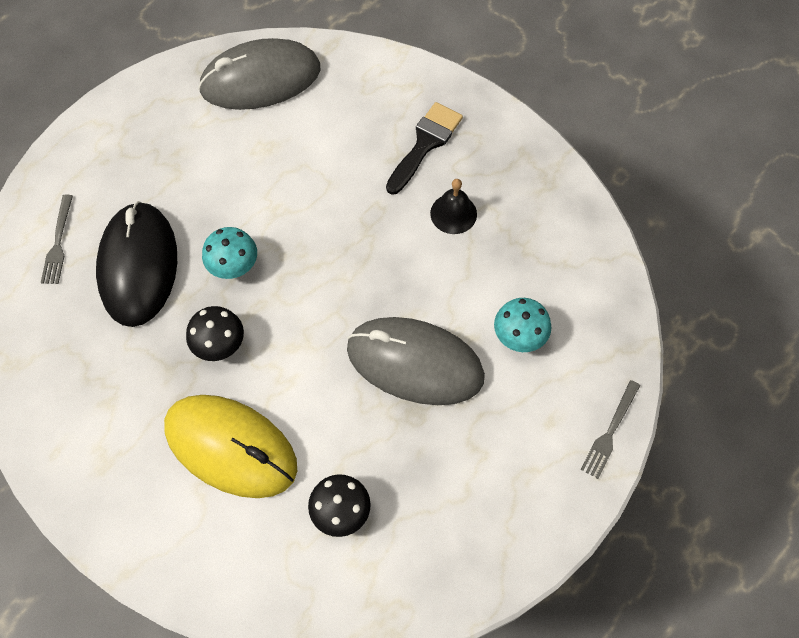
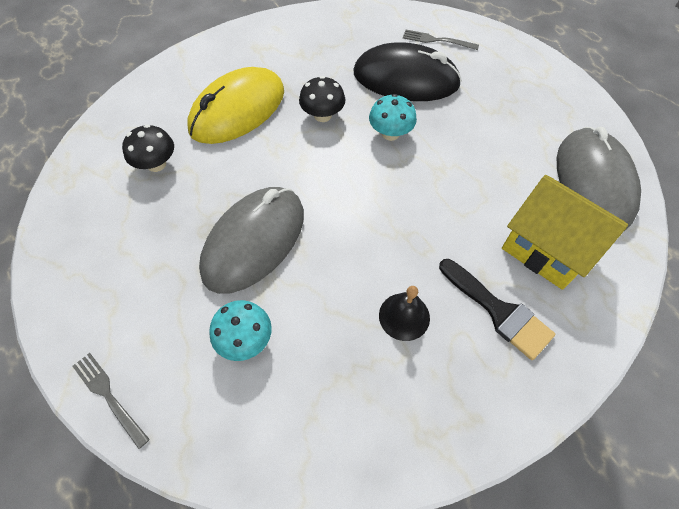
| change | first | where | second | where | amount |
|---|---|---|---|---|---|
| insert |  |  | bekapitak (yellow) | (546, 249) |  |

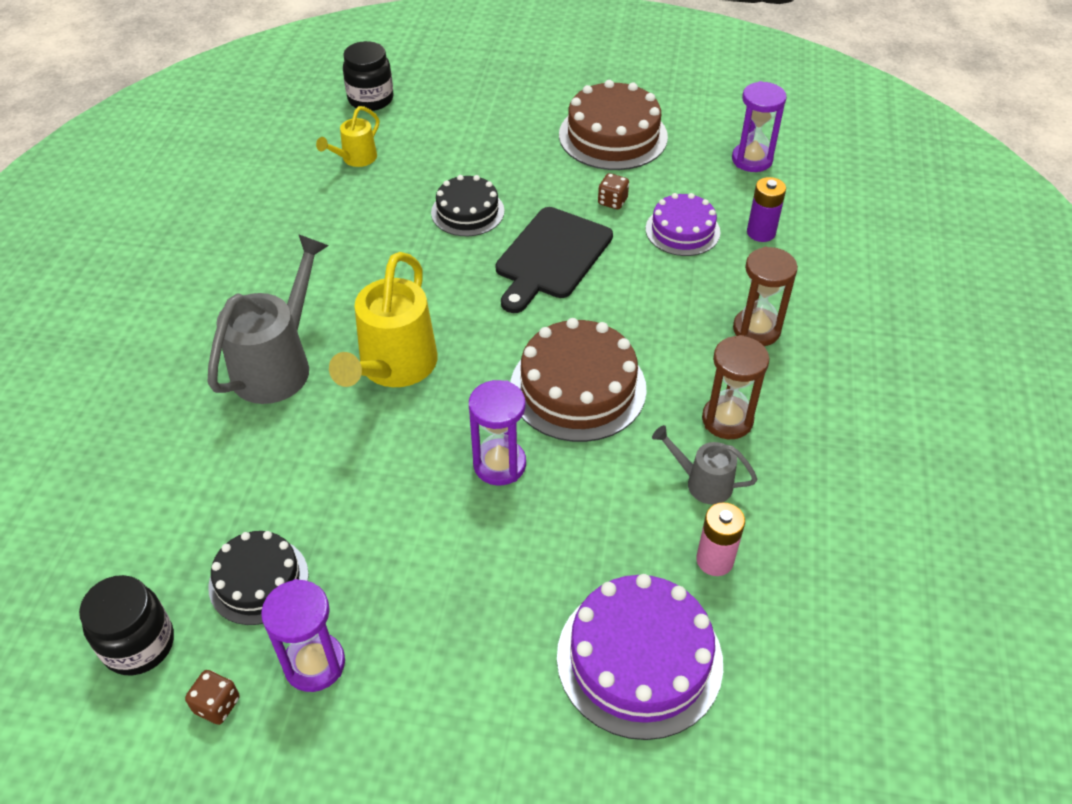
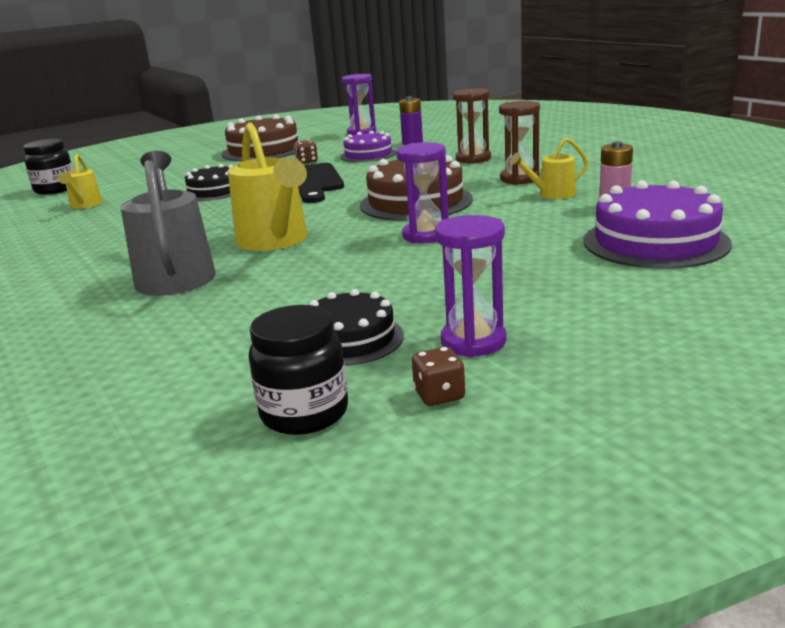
| change | first | where | second | where | amount |
|---|---|---|---|---|---|
| recolor | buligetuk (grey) | (702, 482) | buligetuk (yellow) | (551, 194) |  |

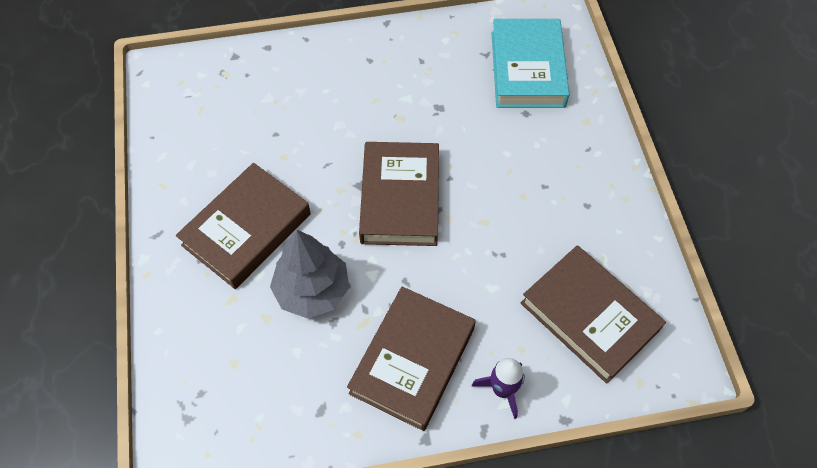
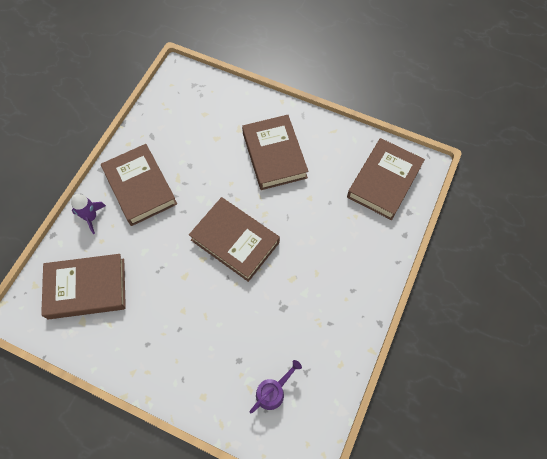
| change | first | where | second | where | amount |
|---|---|---|---|---|---|
| delete | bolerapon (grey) | (312, 290) |  |  |  |
| insert |  |  | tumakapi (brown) | (384, 181) |  |
| replace | tumakapi (turquoise) | (527, 69) | buligetuk (purple) | (273, 391) |  |

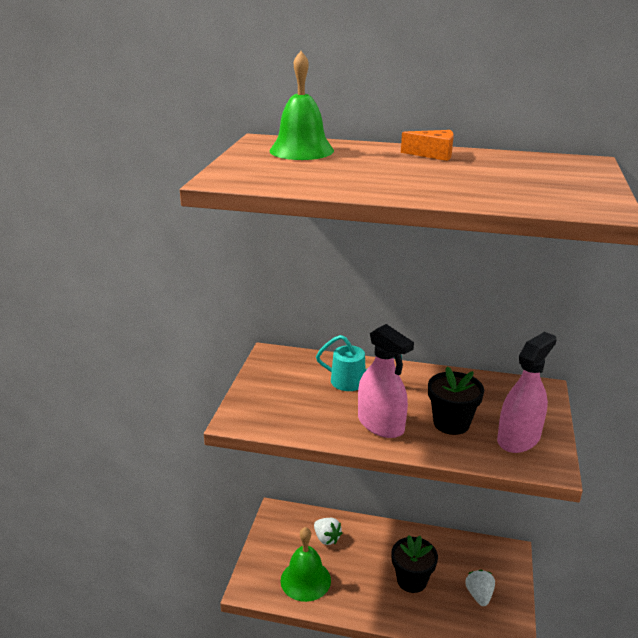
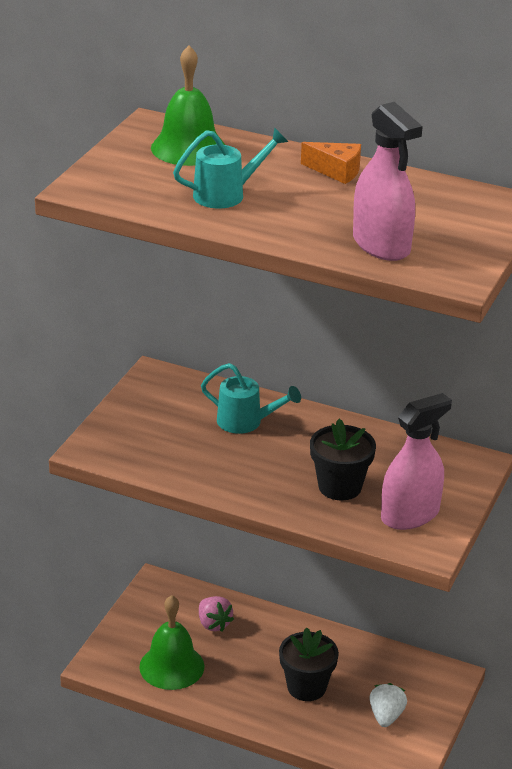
| change | first | where | second | where | amount |
|---|---|---|---|---|---|
| insert |  |  | buligetuk (turquoise) | (226, 194) |  |
| move | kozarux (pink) | (381, 424) |  | (381, 245) |  |
| recolor | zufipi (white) | (327, 538) | zufipi (pink) | (213, 624) |  |

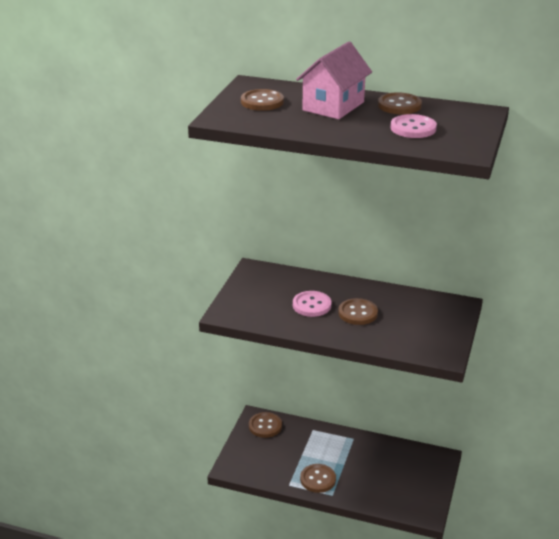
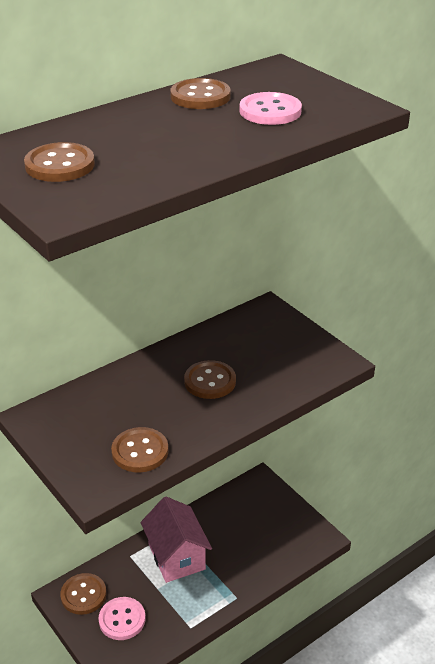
| change | first | where | second | where | amount |
|---|---|---|---|---|---|
| move | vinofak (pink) | (311, 305) |  | (122, 619) |  |
| move | bekapitak (pink) | (333, 106) |  | (176, 556) |  |
| move | vinofak (brown) | (318, 479) |  | (140, 451) |  |

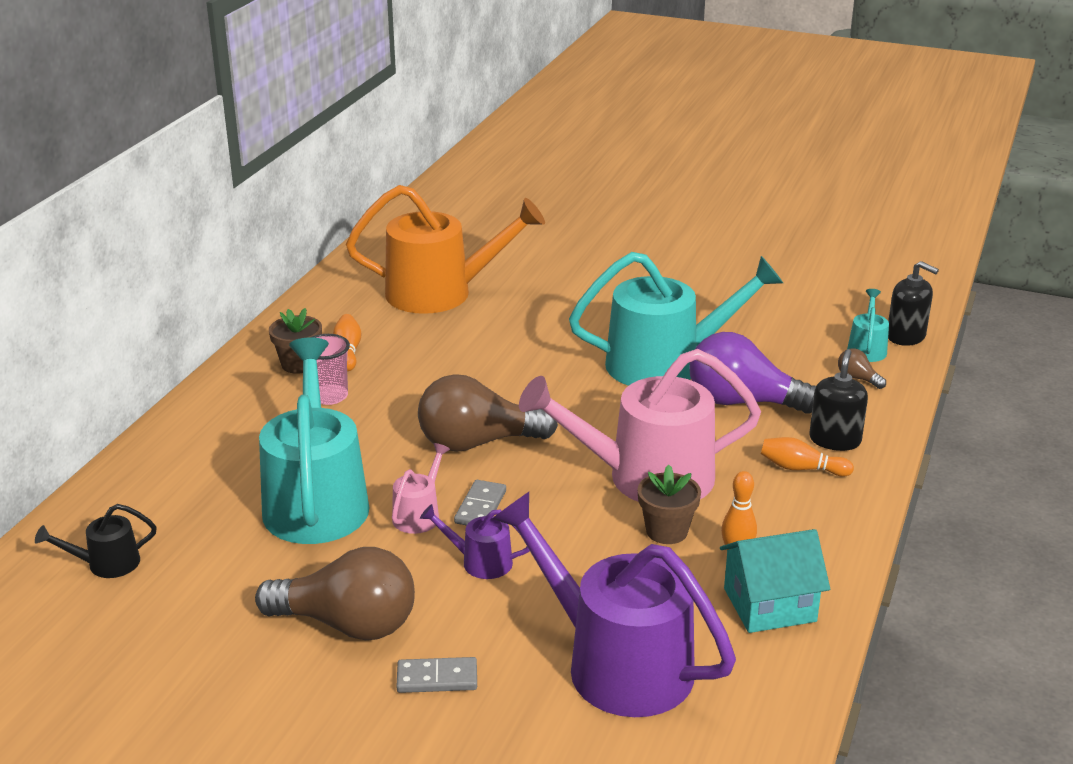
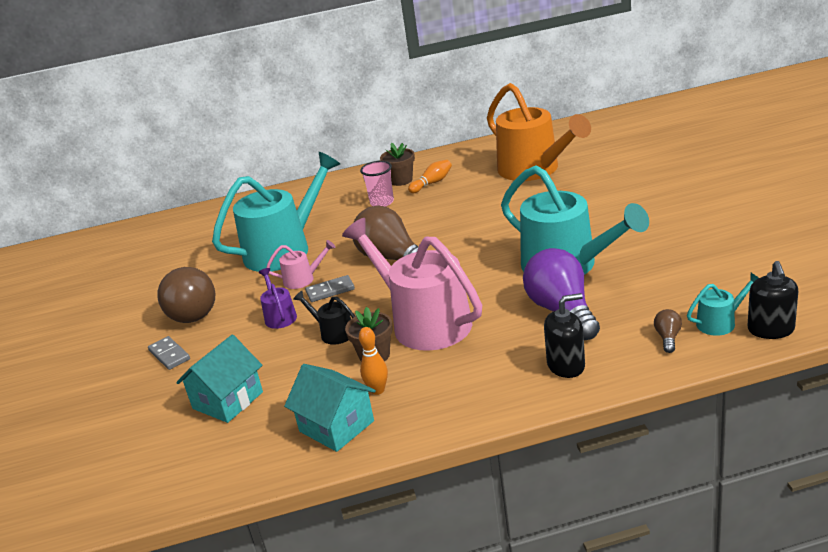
| change | first | where | second | where | amount |
|---|---|---|---|---|---|
| delete | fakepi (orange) | (801, 468) |  |  |  |
| move | buligetuk (black) | (107, 564) |  | (333, 333) |  |
| replace | buligetuk (purple) | (616, 664) | bekapitak (turquoise) | (228, 400) |  |

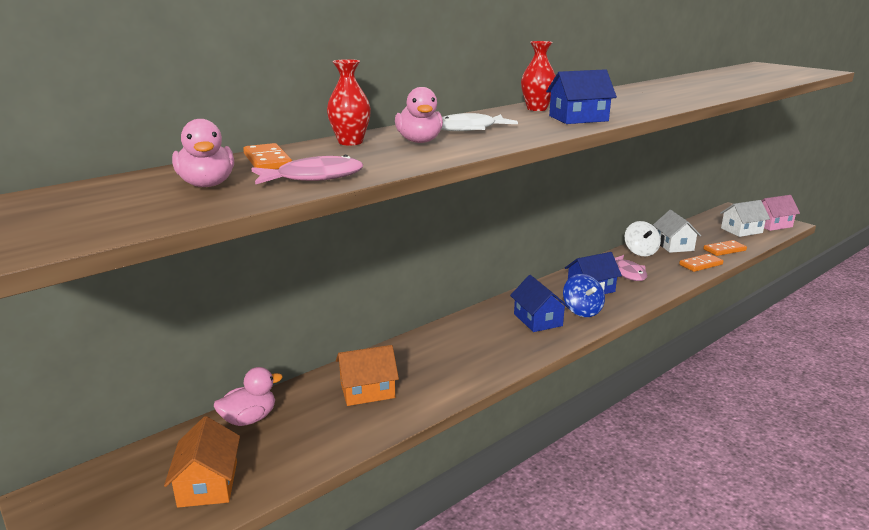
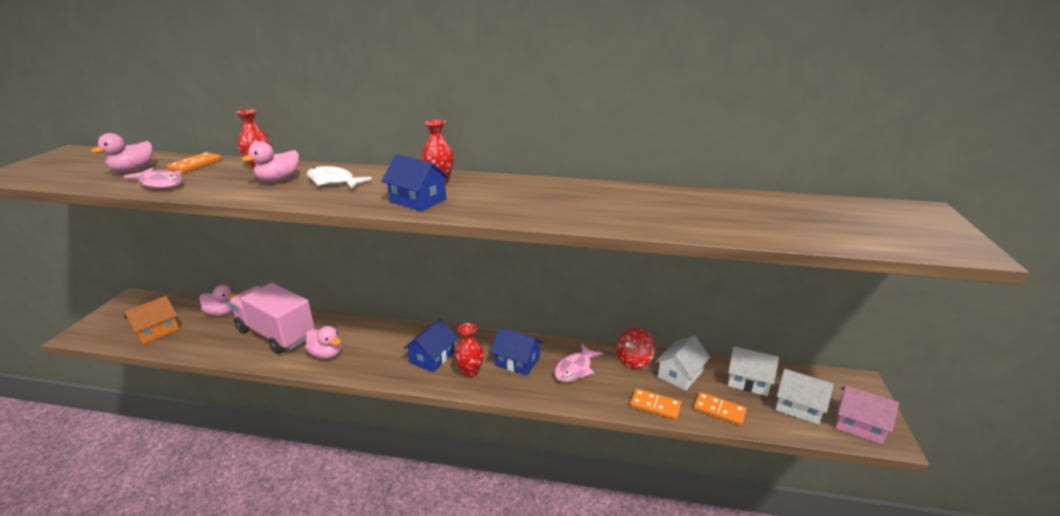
| change | first | where | second | where | amount |
|---|---|---|---|---|---|
| insert |  |  | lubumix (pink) | (326, 354) |  |
| insert |  |  | bekapitak (white) | (748, 381) |  |
| replace | bekapitak (orange) | (367, 390) | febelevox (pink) | (276, 333) |  |
| replace | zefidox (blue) | (582, 311) | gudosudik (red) | (470, 372) |  |
| recolor | zefidox (white) | (640, 252) | zefidox (red) | (634, 360) |  |

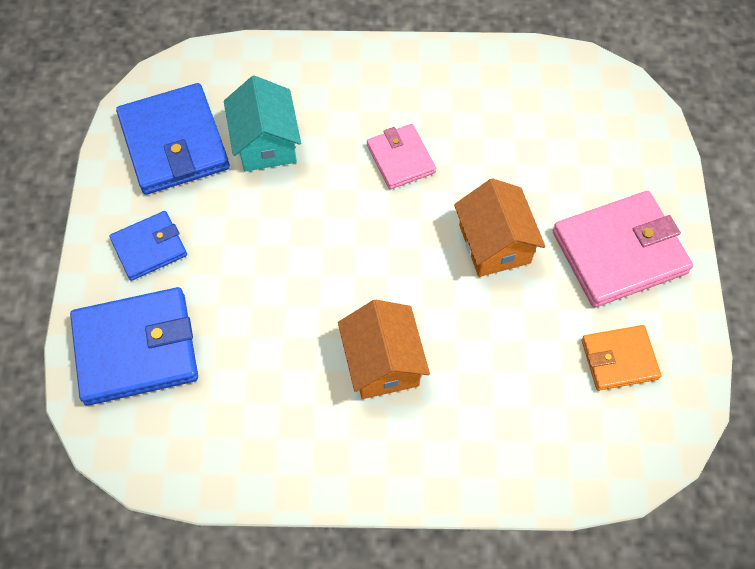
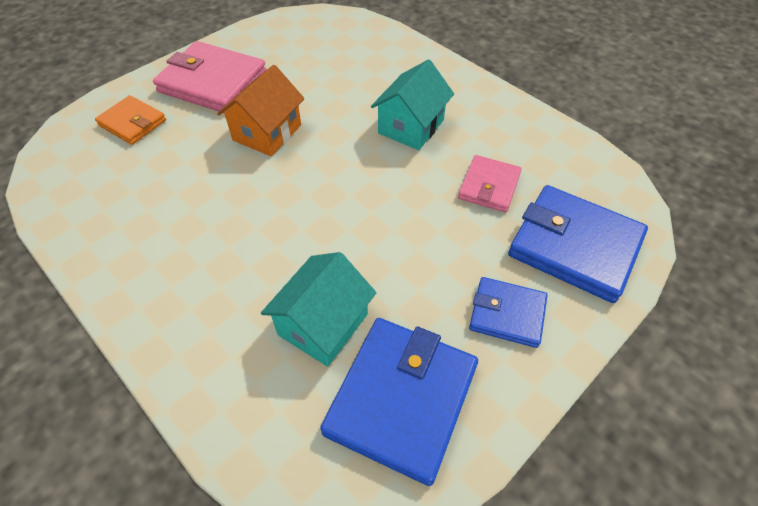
| change | first | where | second | where | amount |
|---|---|---|---|---|---|
| move | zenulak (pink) | (400, 159) |  | (489, 186) |  |
| move | zenulak (orange) | (619, 359) |  | (132, 123) |  |
| recolor | bekapitak (orange) | (383, 363) | bekapitak (turquoise) | (411, 126) |  |

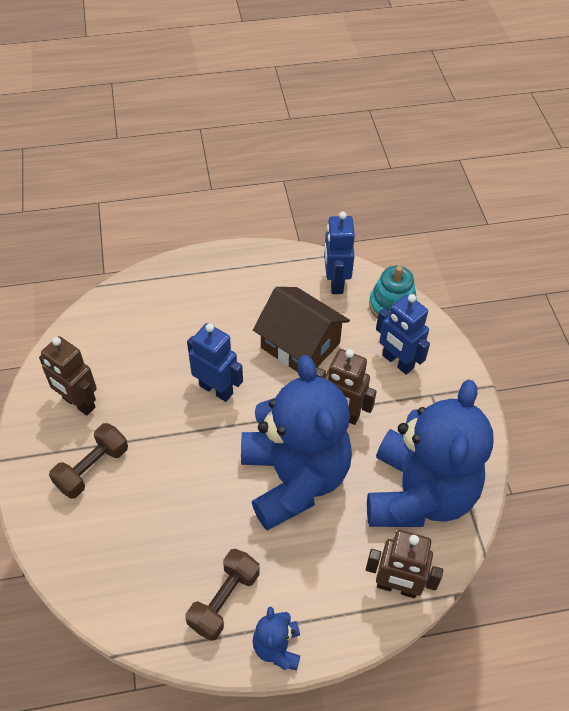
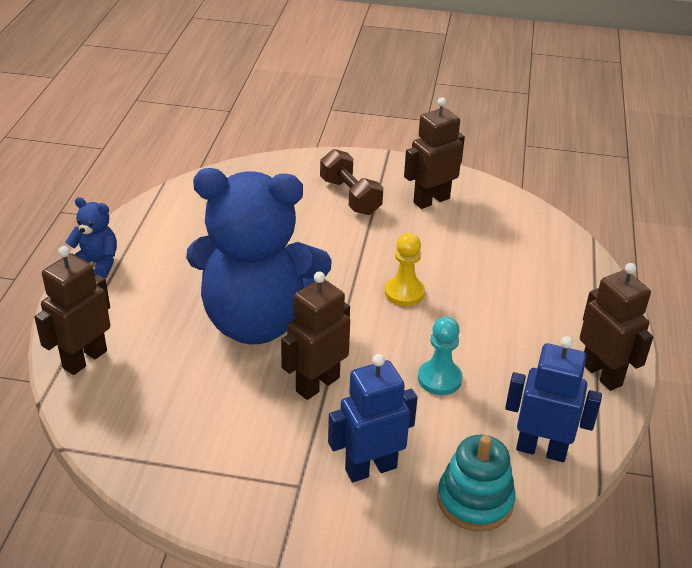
| change | first | where | second | where | amount |
|---|---|---|---|---|---|
| delete | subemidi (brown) | (224, 600) |  |  |  |
| delete | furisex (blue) | (418, 494) |  |  |  |
| insert |  |  | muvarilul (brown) | (602, 374) |  |
| replace | muvarilul (blue) | (216, 389) | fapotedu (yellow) | (404, 293) |  |
| replace | bekapitak (brown) | (300, 345) | fapotedu (turquoise) | (439, 379) |  |

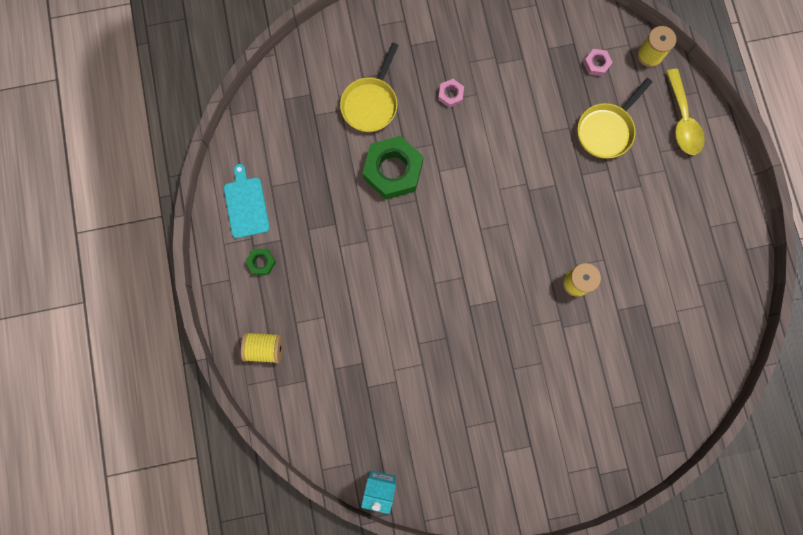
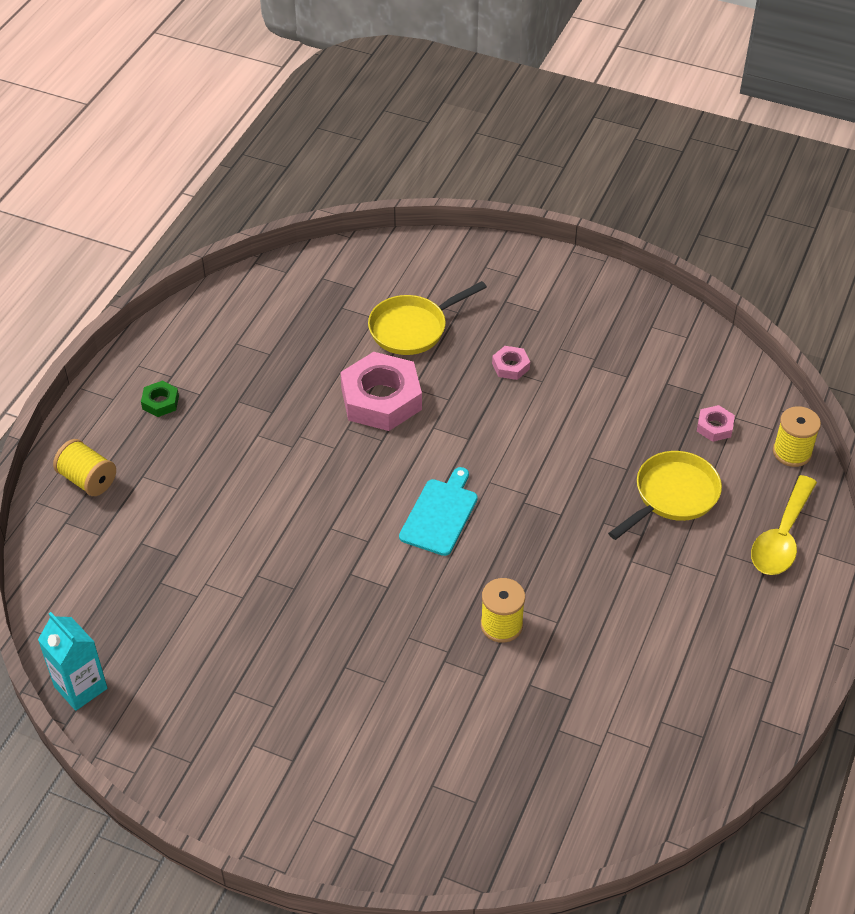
| change | first | where | second | where | amount |
|---|---|---|---|---|---|
| move | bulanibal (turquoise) | (246, 205) |  | (440, 514) |  |
| recolor | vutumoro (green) | (393, 170) | vutumoro (pink) | (381, 399) |  |
| rotate | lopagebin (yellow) | (606, 130) |  | (672, 496) | 150 degrees clockwise |

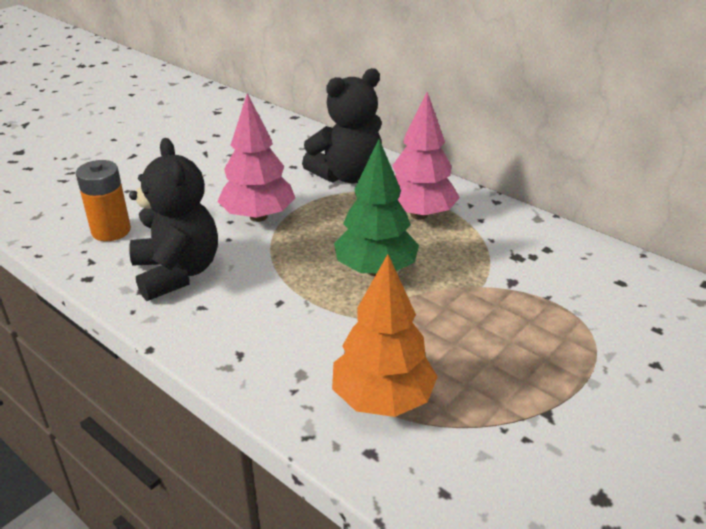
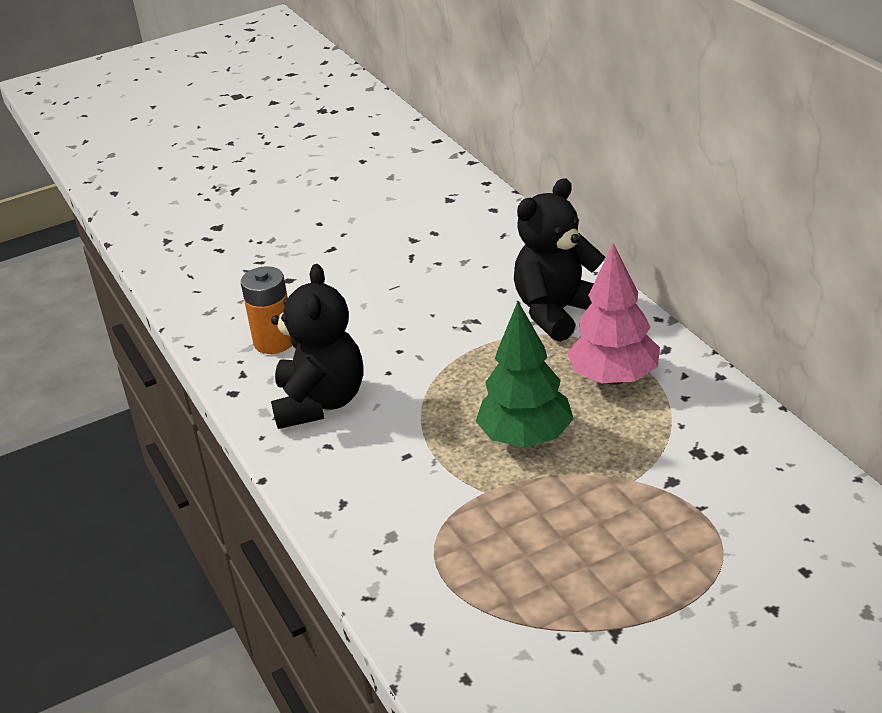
| change | first | where | second | where | amount |
|---|---|---|---|---|---|
| delete | bolerapon (pink) | (258, 217) |  |  |  |
| delete | bolerapon (orange) | (382, 399) |  |  |  |
| rotate | furisex (black) | (347, 176) |  | (558, 312) | 150 degrees clockwise |

